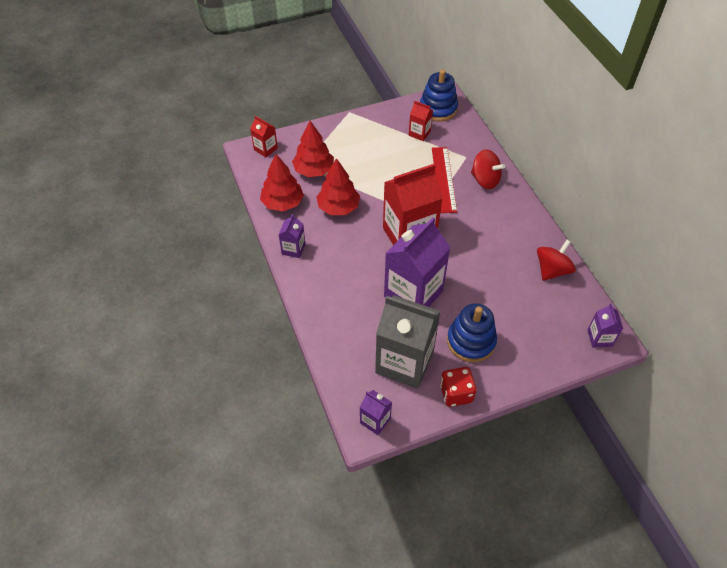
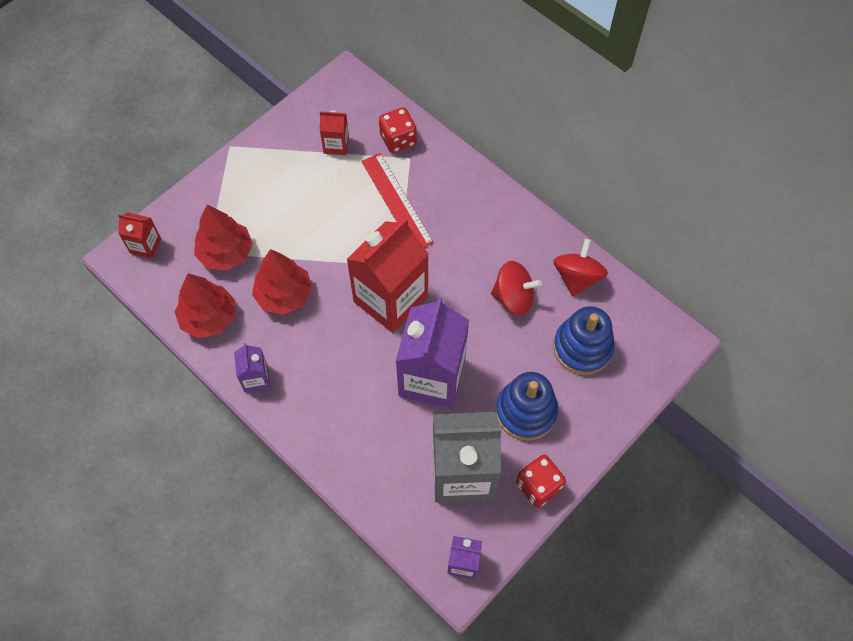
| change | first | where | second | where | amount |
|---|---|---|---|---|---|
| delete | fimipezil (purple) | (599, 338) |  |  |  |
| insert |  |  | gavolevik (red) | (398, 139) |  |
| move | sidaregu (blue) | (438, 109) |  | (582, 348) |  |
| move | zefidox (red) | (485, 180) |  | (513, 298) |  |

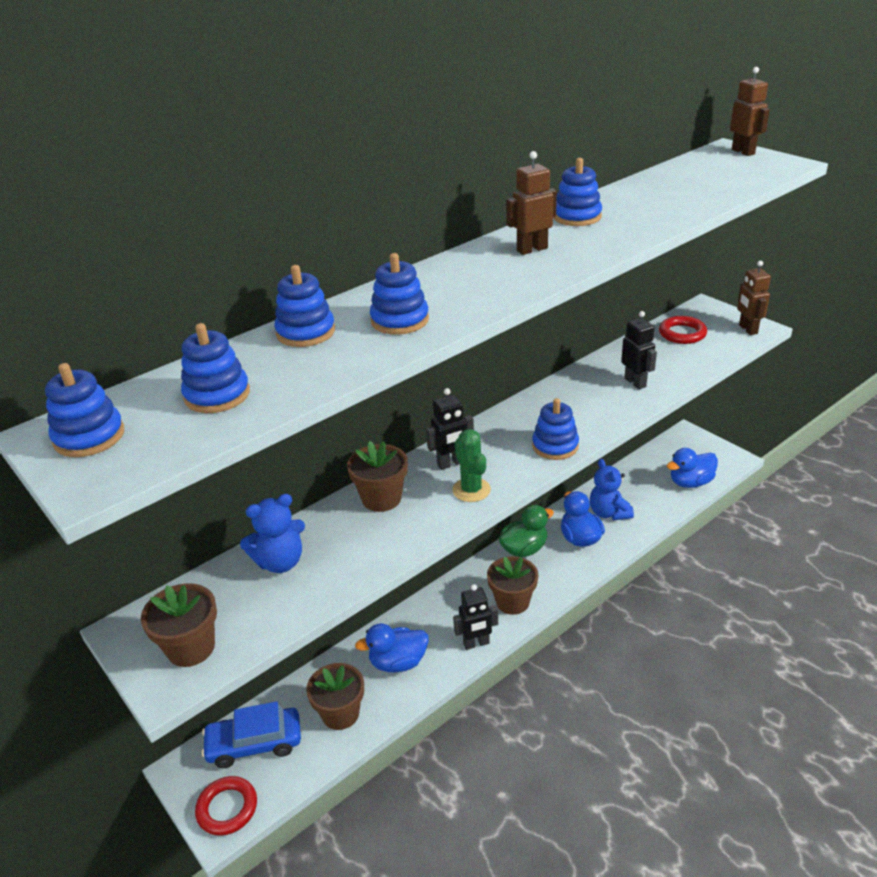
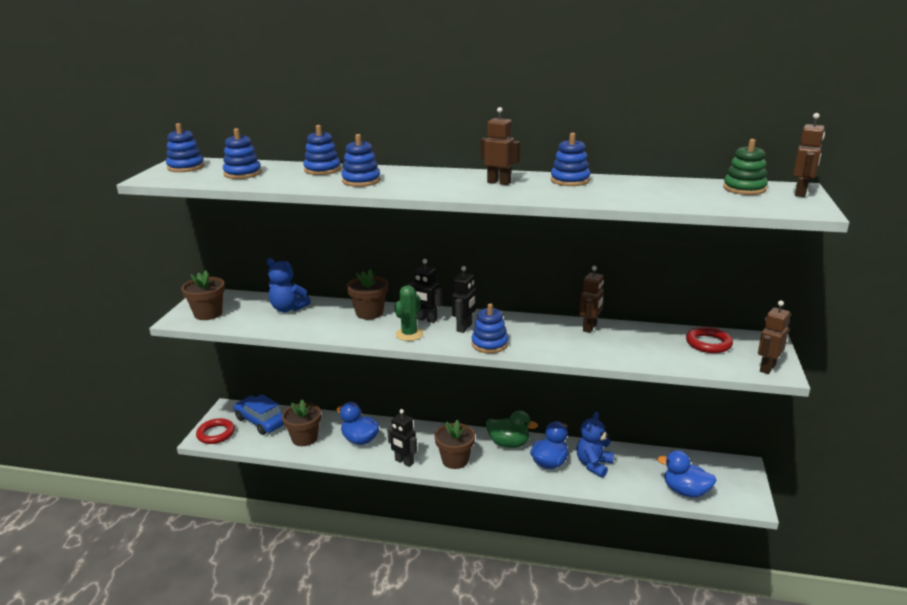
| change | first | where | second | where | amount |
|---|---|---|---|---|---|
| insert |  |  | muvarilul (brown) | (590, 328) |  |
| insert |  |  | sidaregu (green) | (744, 189) |  |
| move | muvarilul (black) | (635, 382) |  | (464, 328) |  |

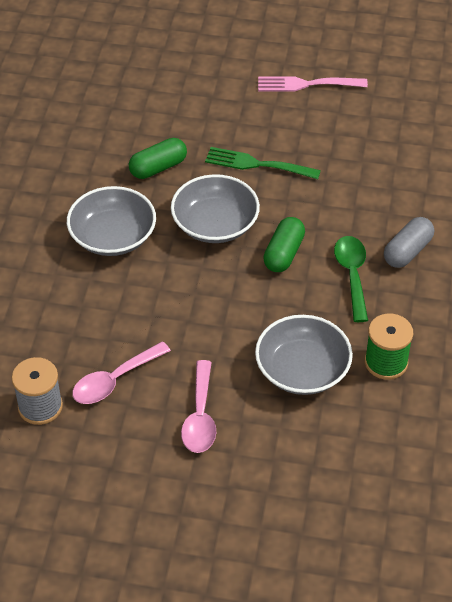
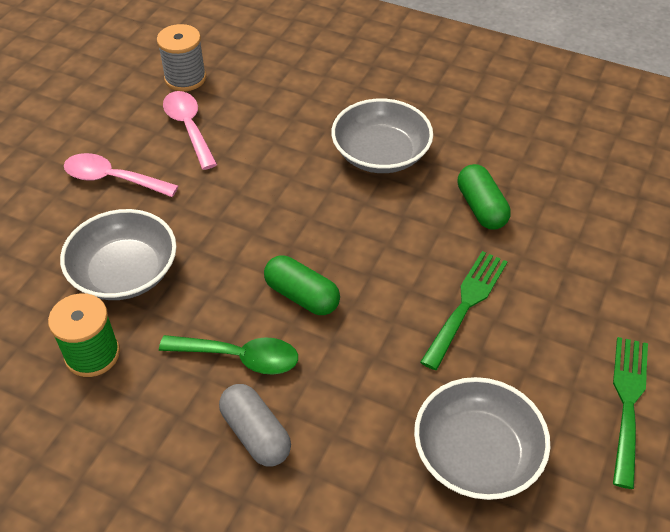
| change | first | where | second | where | amount |
|---|---|---|---|---|---|
| move | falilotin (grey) | (215, 224) |  | (477, 454) |  |
| recolor | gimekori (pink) | (306, 84) | gimekori (green) | (627, 402) |  |

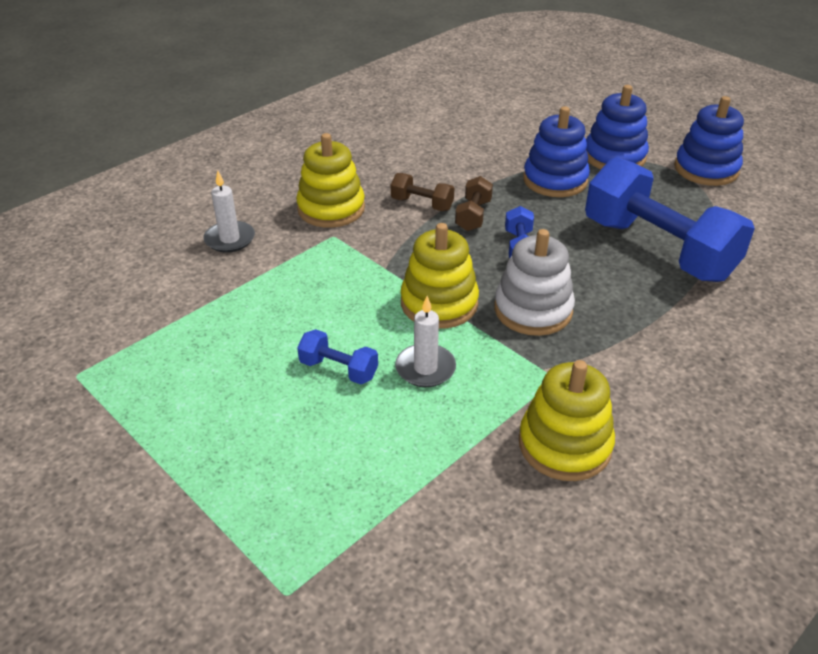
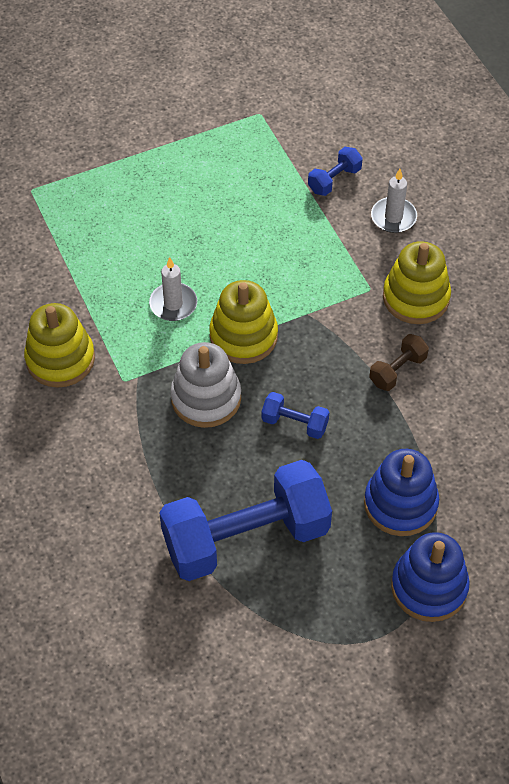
| change | first | where | second | where | amount |
|---|---|---|---|---|---|
| delete | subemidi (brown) | (473, 215) |  |  |  |
| delete | sidaregu (blue) | (706, 169) |  |  |  |
| move | subemidi (blue) | (339, 369) |  | (334, 180) |  |

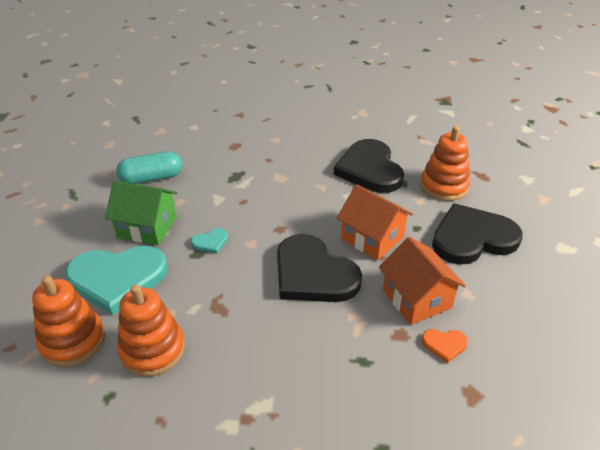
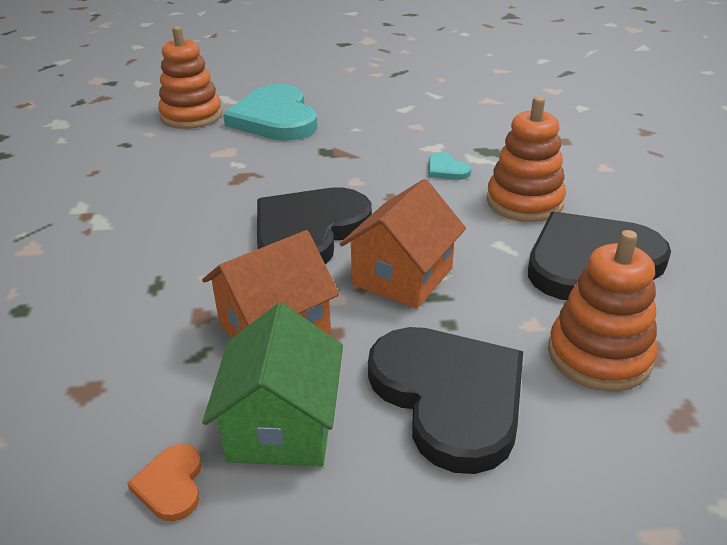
| change | first | where | second | where | amount |
|---|---|---|---|---|---|
| delete | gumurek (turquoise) | (152, 178) |  |  |  |
| move | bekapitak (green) | (147, 227) |  | (282, 426) |  |
| move | sidaregu (orange) | (152, 350) |  | (524, 202) |  |
| move | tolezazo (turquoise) | (210, 242) |  | (446, 169) |  |
| move | tolezazo (orange) | (444, 344) |  | (171, 484) |  |

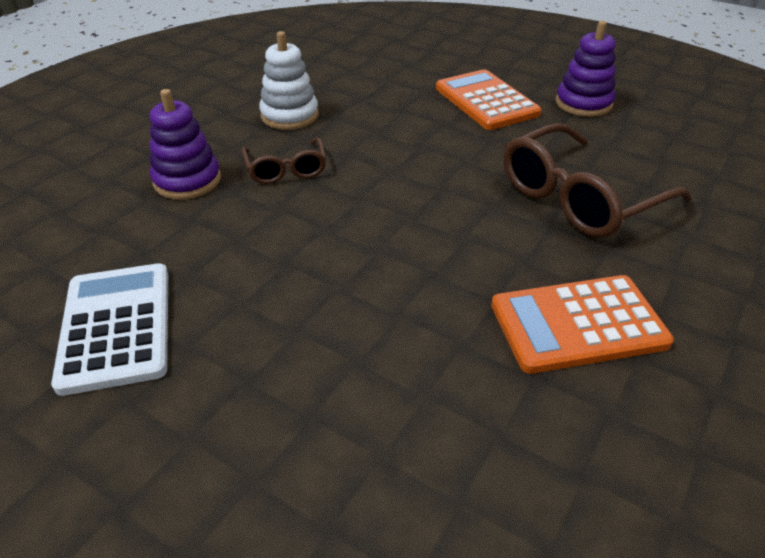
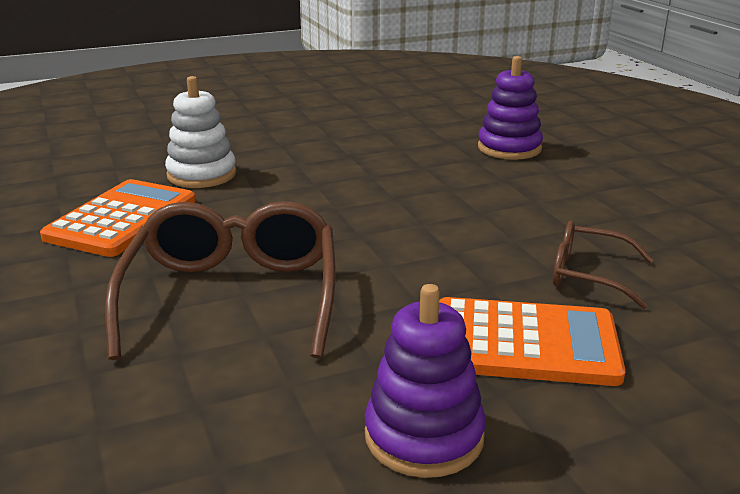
| change | first | where | second | where | amount |
|---|---|---|---|---|---|
| delete | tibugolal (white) | (116, 326) |  |  |  |
| move | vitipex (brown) | (286, 169) |  | (588, 275) |  |
| move | sidaregu (white) | (289, 116) |  | (201, 175) |  |

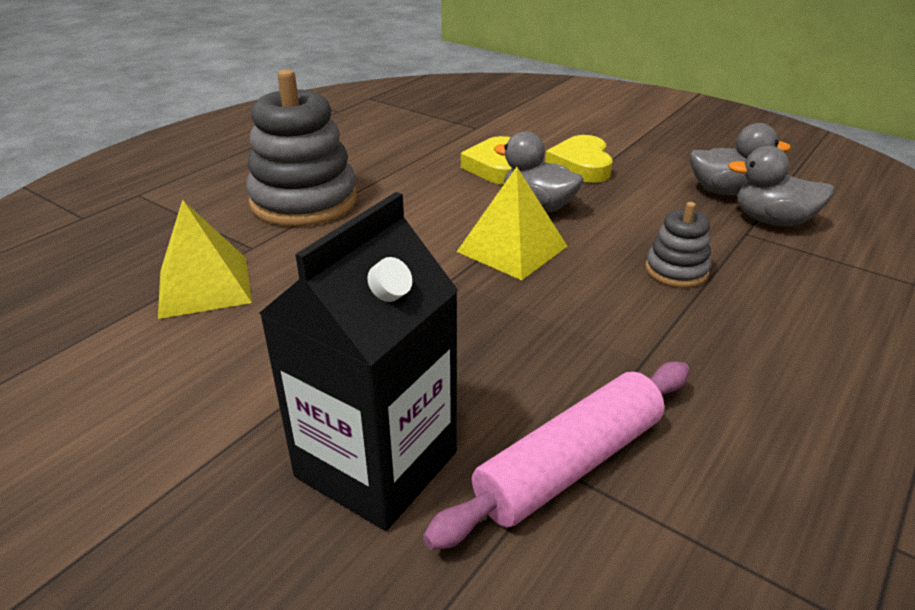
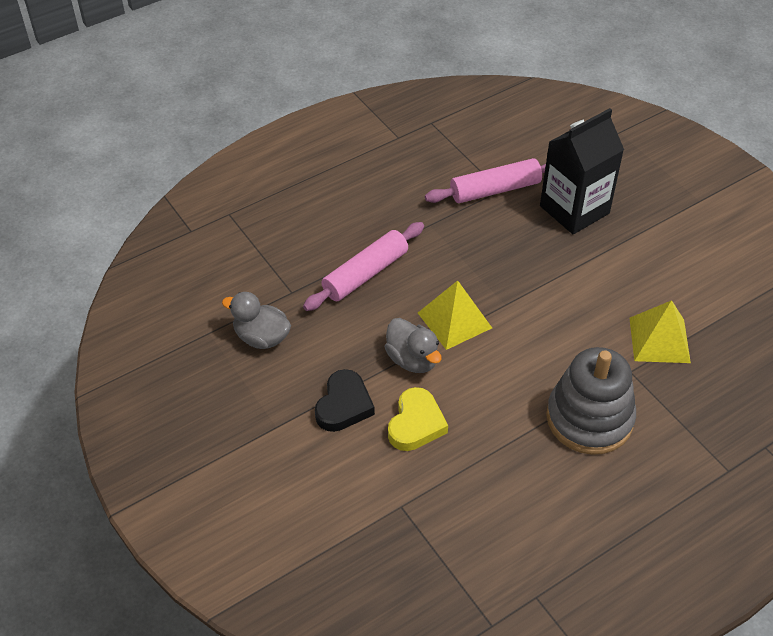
| change | first | where | second | where | amount |
|---|---|---|---|---|---|
| delete | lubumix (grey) | (772, 221) |  |  |  |
| replace | sidaregu (grey) | (676, 270) | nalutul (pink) | (365, 274) |  |
| recolor | tolezazo (yellow) | (581, 165) | tolezazo (black) | (344, 405) |  |

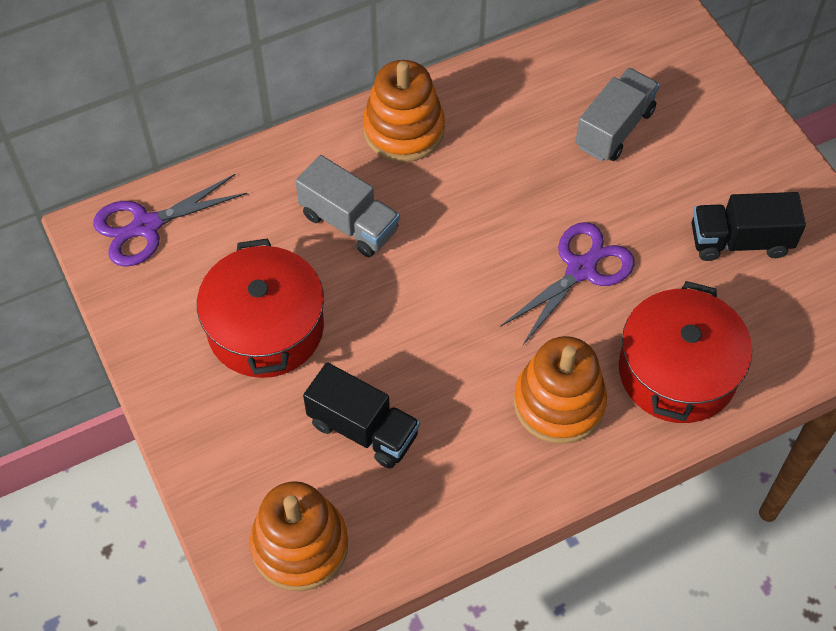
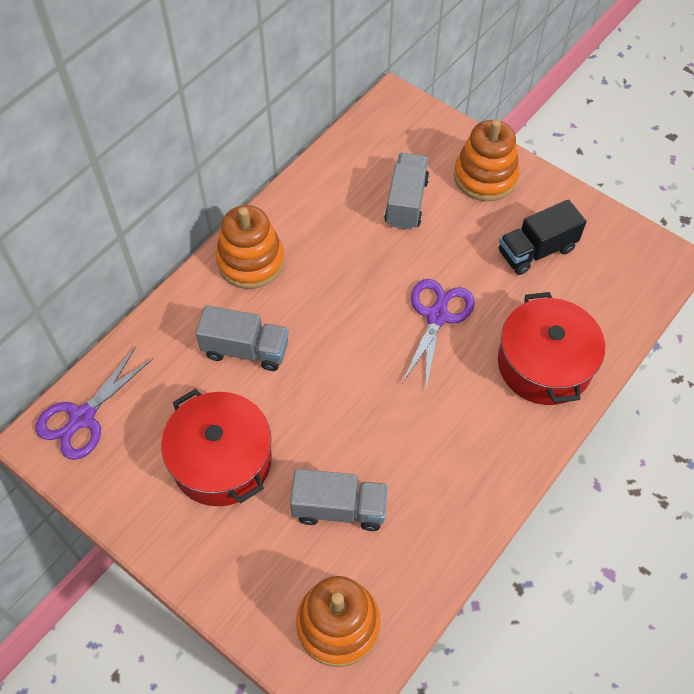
| change | first | where | second | where | amount |
|---|---|---|---|---|---|
| move | sidaregu (orange) | (559, 403) |  | (485, 177) |  |
| recolor | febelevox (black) | (363, 429) | febelevox (grey) | (339, 508) |  |

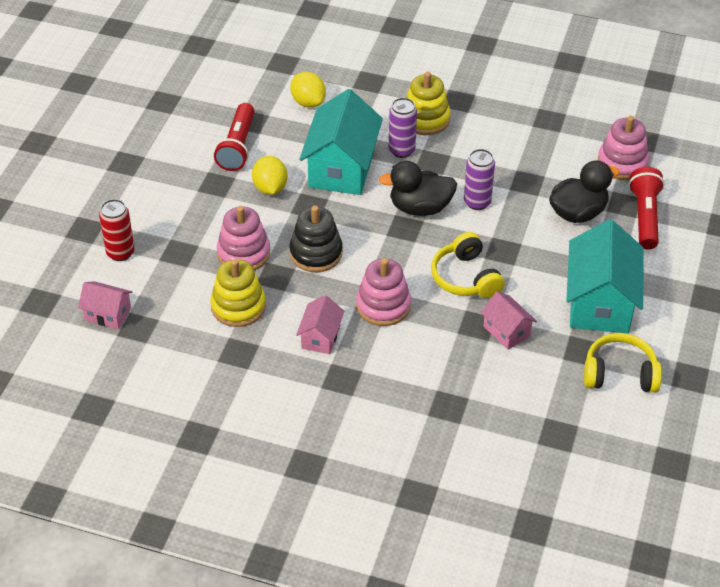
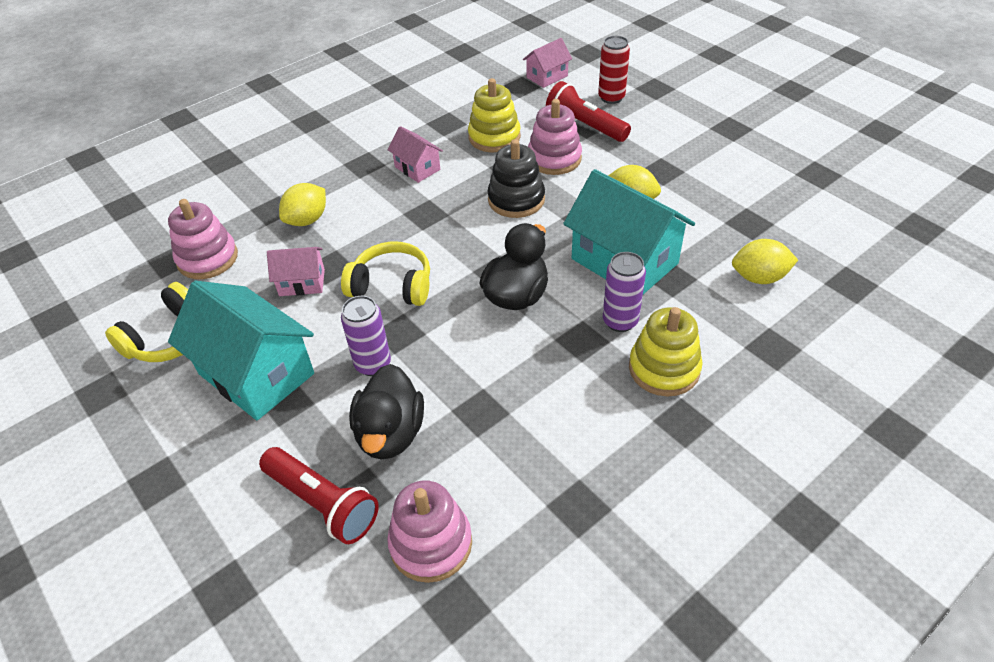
| change | first | where | second | where | amount |
|---|---|---|---|---|---|
| insert |  |  | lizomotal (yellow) | (307, 220) |  |
| move | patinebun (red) | (238, 146) |  | (585, 126) |  |
| move | sidaregu (pink) | (383, 306) |  | (207, 258) |  |
| move | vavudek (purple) | (477, 202) |  | (373, 364) |  |

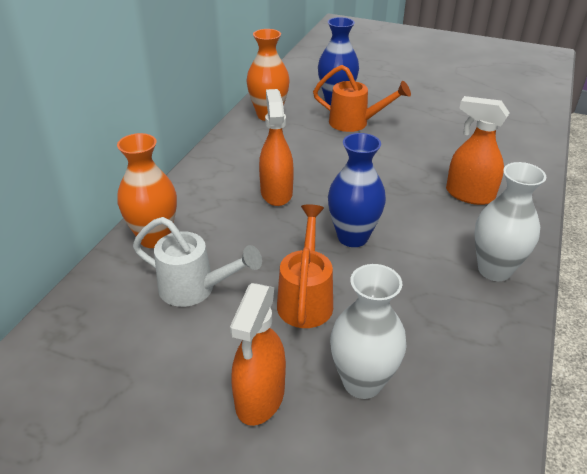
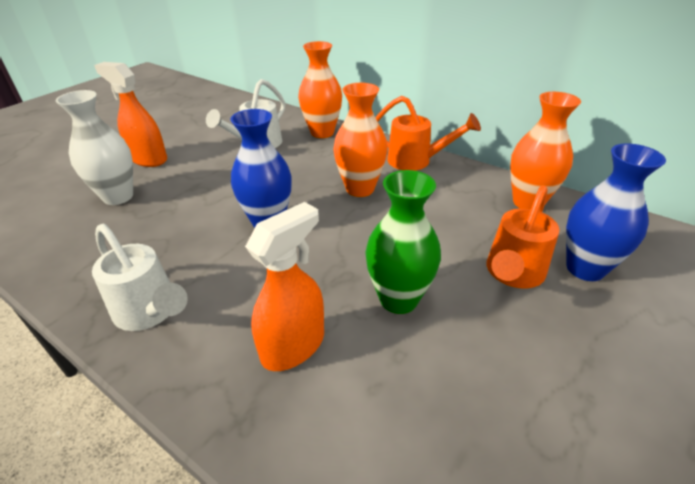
| change | first | where | second | where | amount |
|---|---|---|---|---|---|
| insert |  |  | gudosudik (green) | (398, 299) |  |
| move | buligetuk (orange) | (306, 298) |  | (416, 161) |  |
| replace | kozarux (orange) | (276, 193) | gudosudik (orange) | (360, 189) |  |
| replace | gudosudik (white) | (494, 270) | buligetuk (white) | (151, 313) |  |

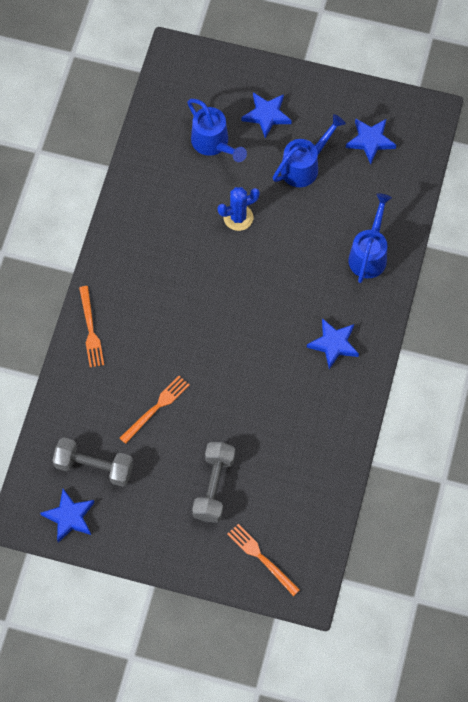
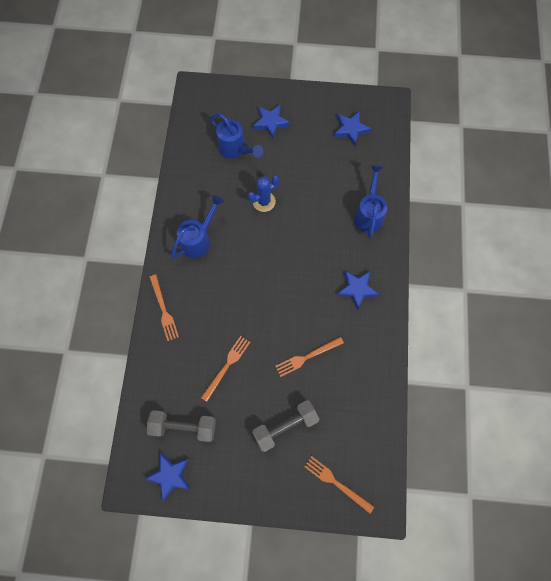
| change | first | where | second | where | amount |
|---|---|---|---|---|---|
| insert |  |  | gimekori (orange) | (307, 357) |  |
| move | buligetuk (blue) | (304, 166) |  | (198, 239) |  |
| rotate | subemidi (grey) | (214, 487) |  | (285, 426) | 60 degrees clockwise |

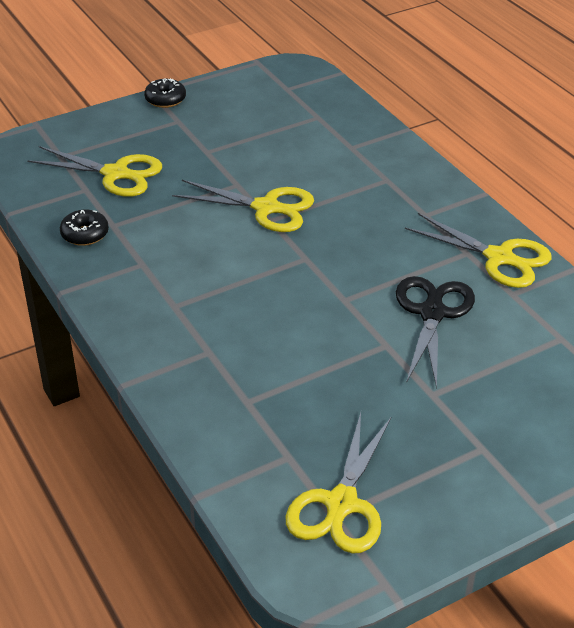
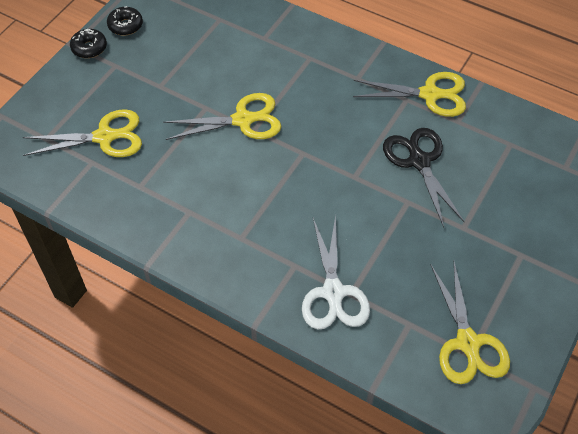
| change | first | where | second | where | amount |
|---|---|---|---|---|---|
| insert |  |  | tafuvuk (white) | (333, 292) |  |
| move | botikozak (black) | (85, 234) |  | (125, 25) |  |

